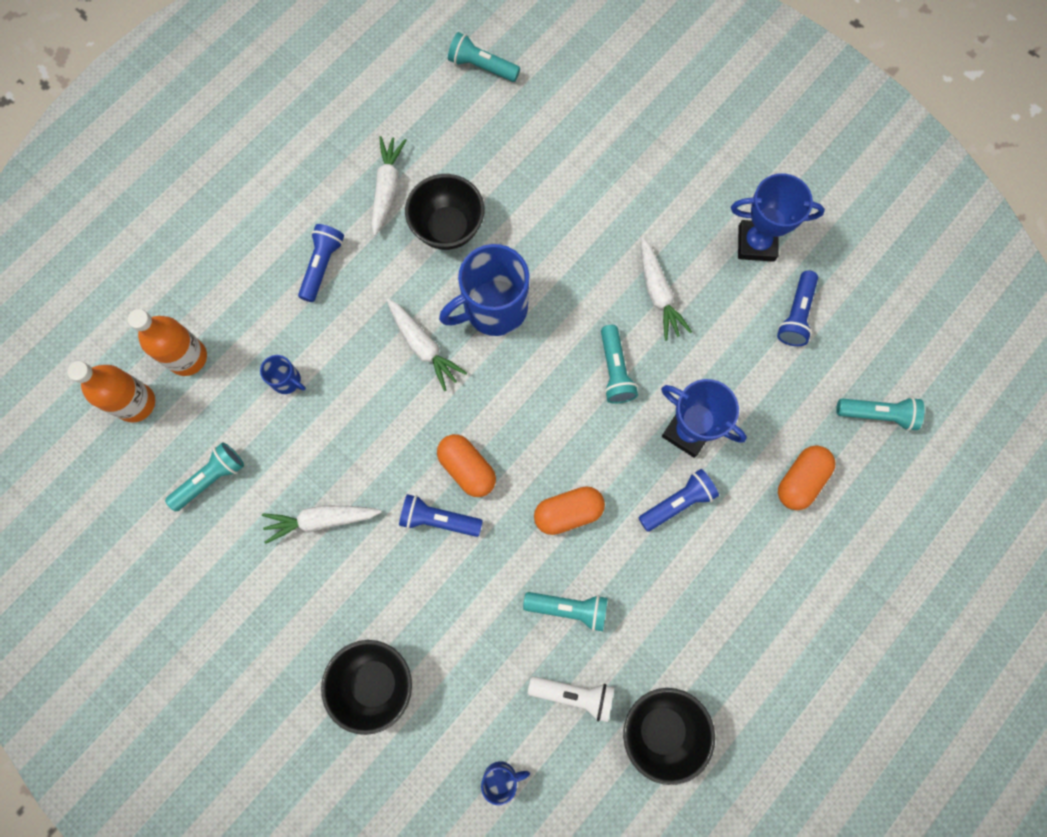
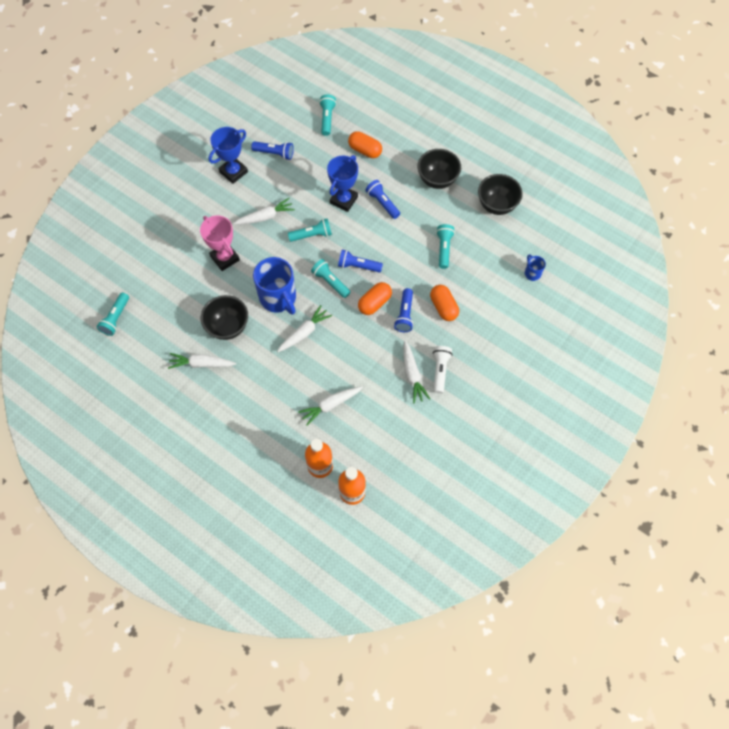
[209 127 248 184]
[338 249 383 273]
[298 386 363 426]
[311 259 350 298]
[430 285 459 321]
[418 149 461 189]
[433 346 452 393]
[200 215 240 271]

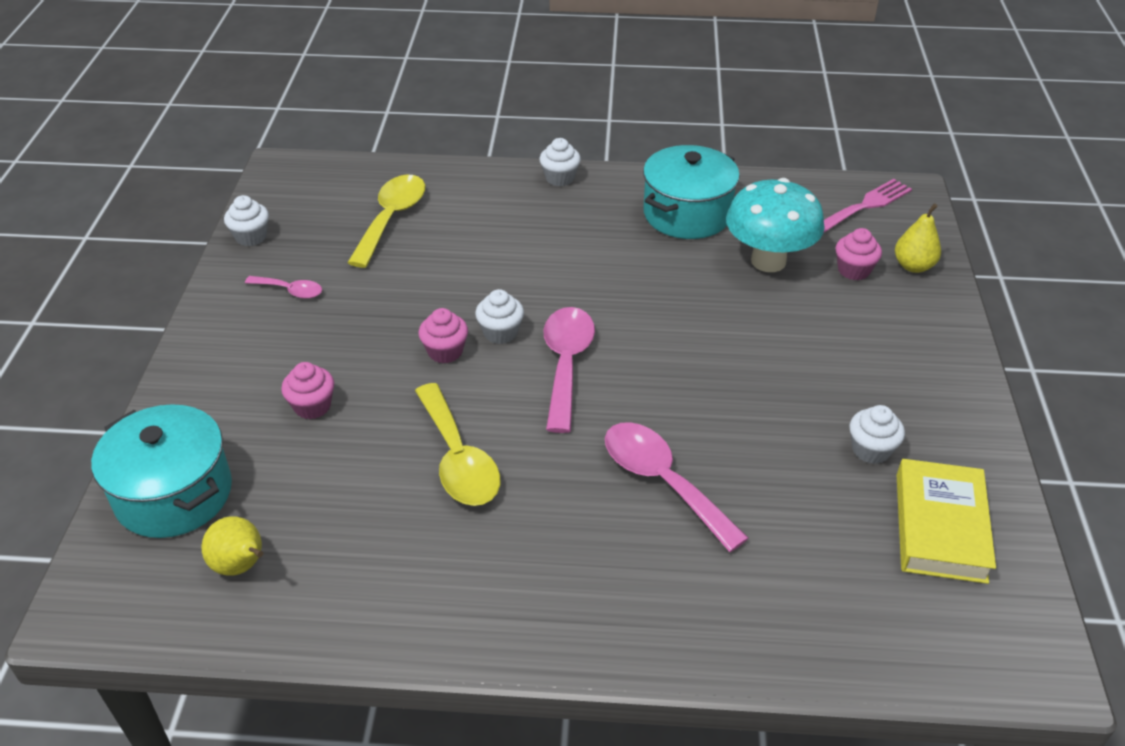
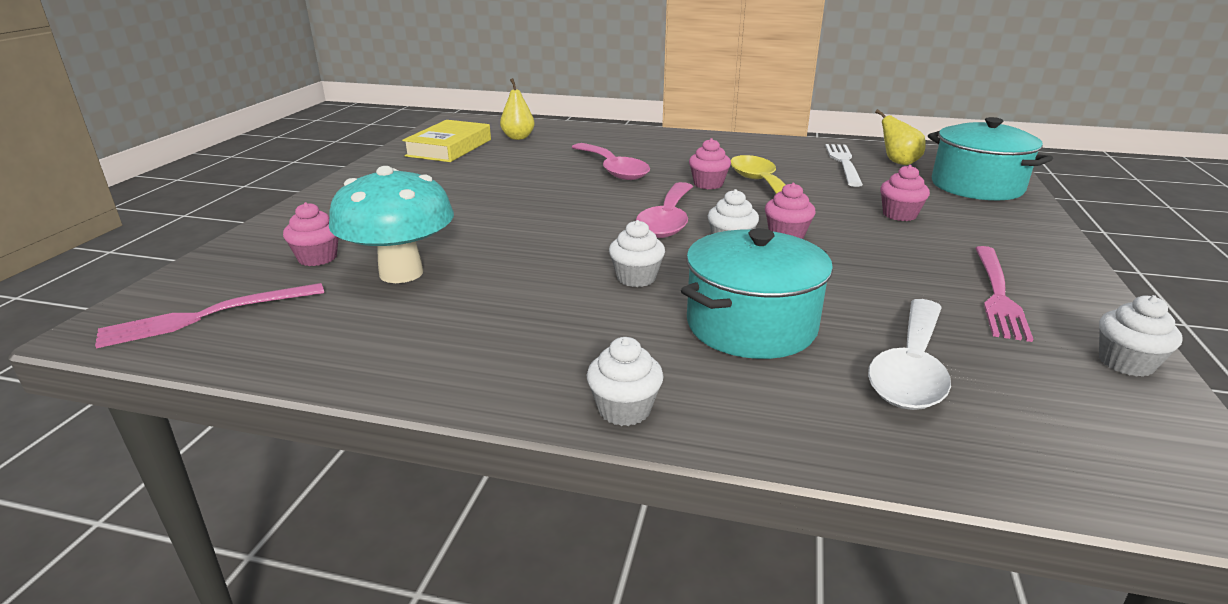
[681 228 833 359]
[868 299 951 410]
[500 78 535 140]
[975 246 1033 342]
[609 220 665 287]
[689 138 731 189]
[825 144 863 187]

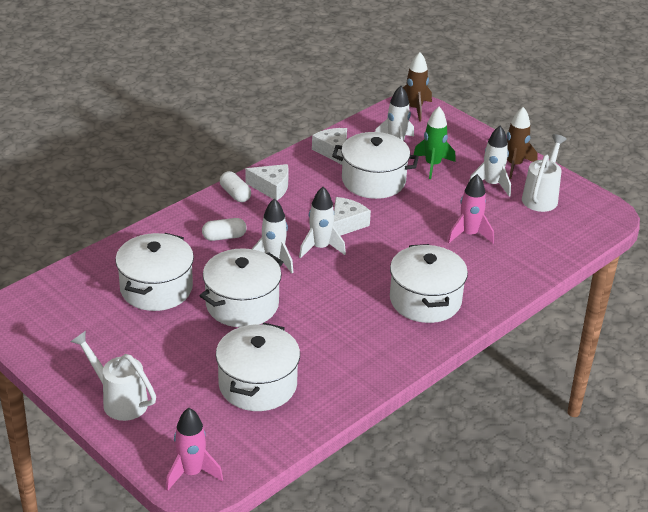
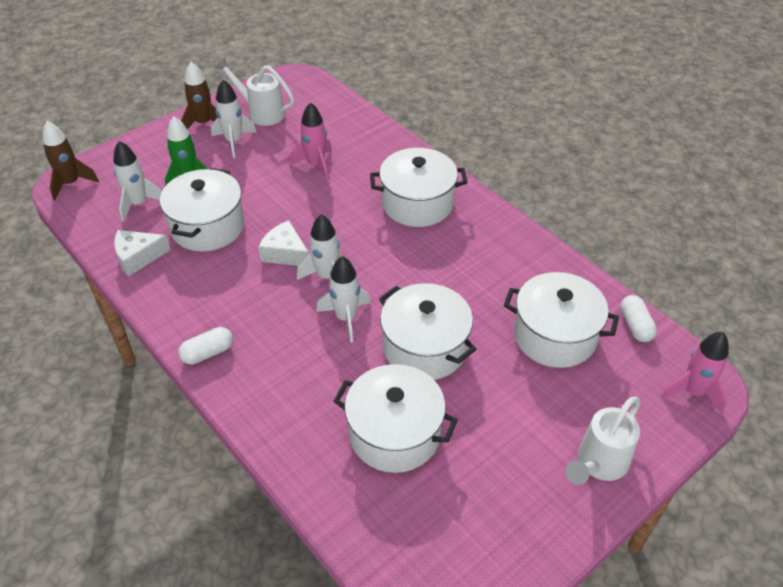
[245 164 289 200] (first image)
[620 295 657 342]

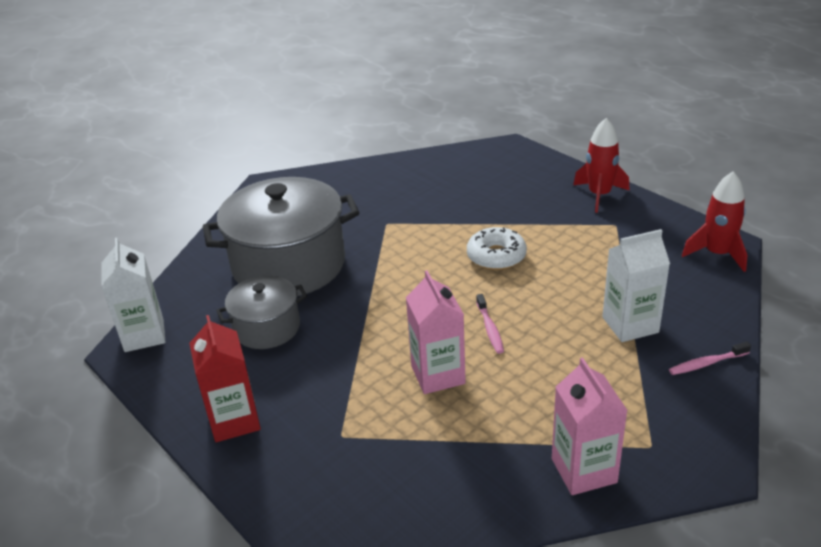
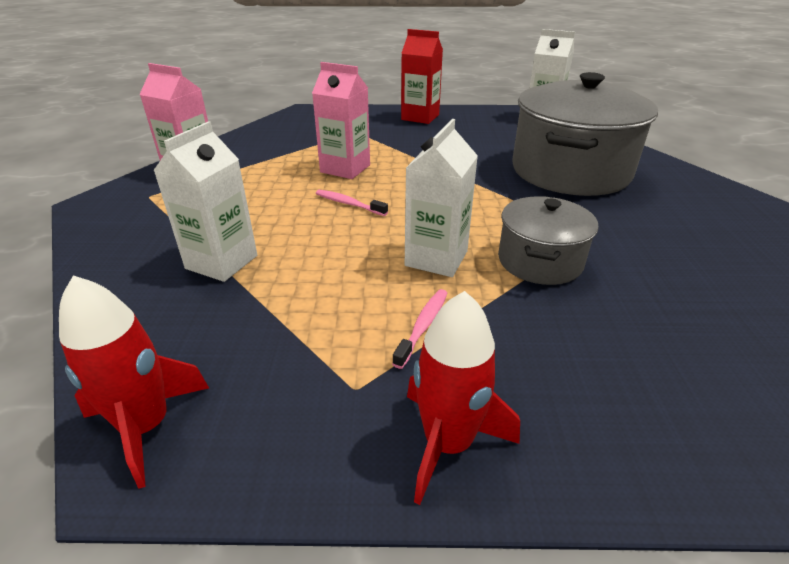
[405 119 478 277]
[498 196 599 285]
[392 289 448 369]

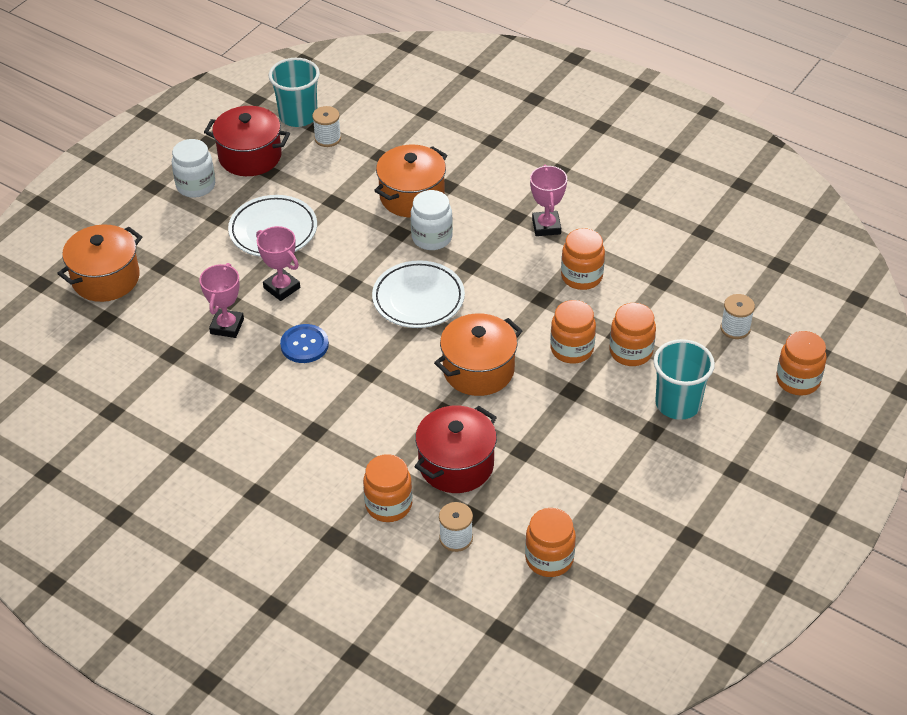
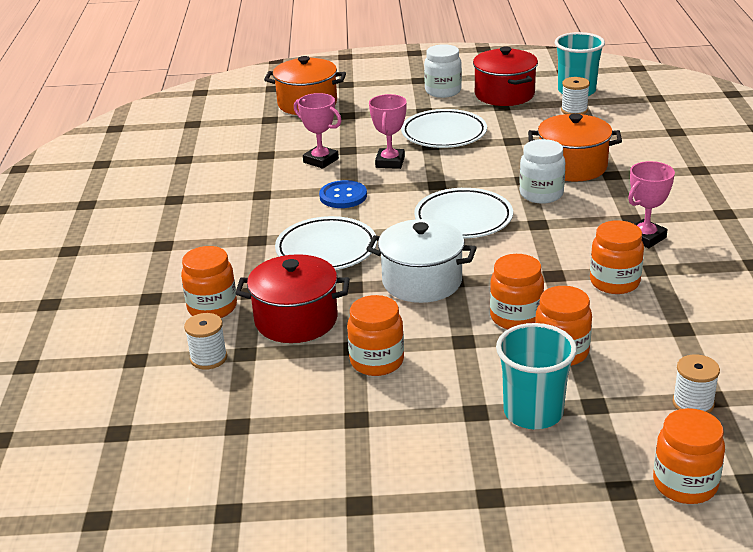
[294 93 342 169]
[366 219 477 303]
[347 295 404 376]
[275 216 377 270]

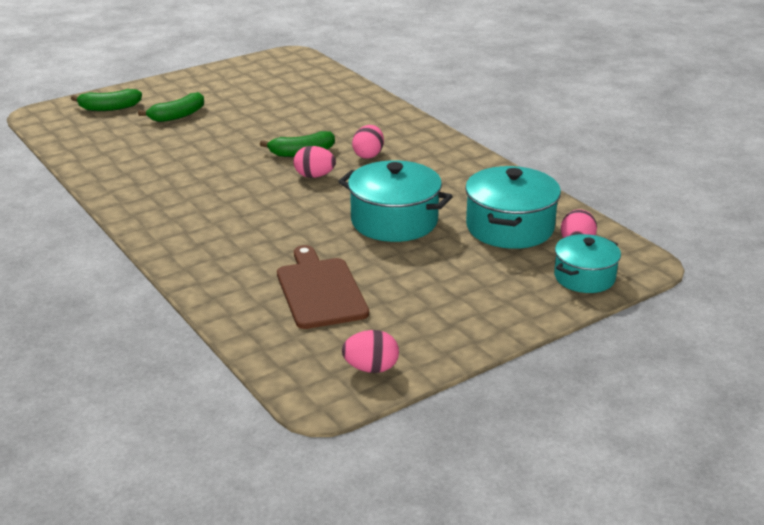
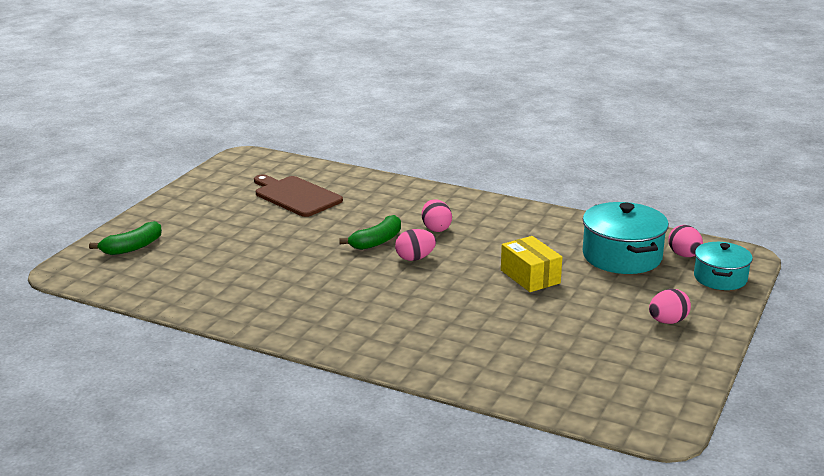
[138 92 204 122] (first image)
[501 236 562 292]
[254 174 343 217]
[649 289 691 324]

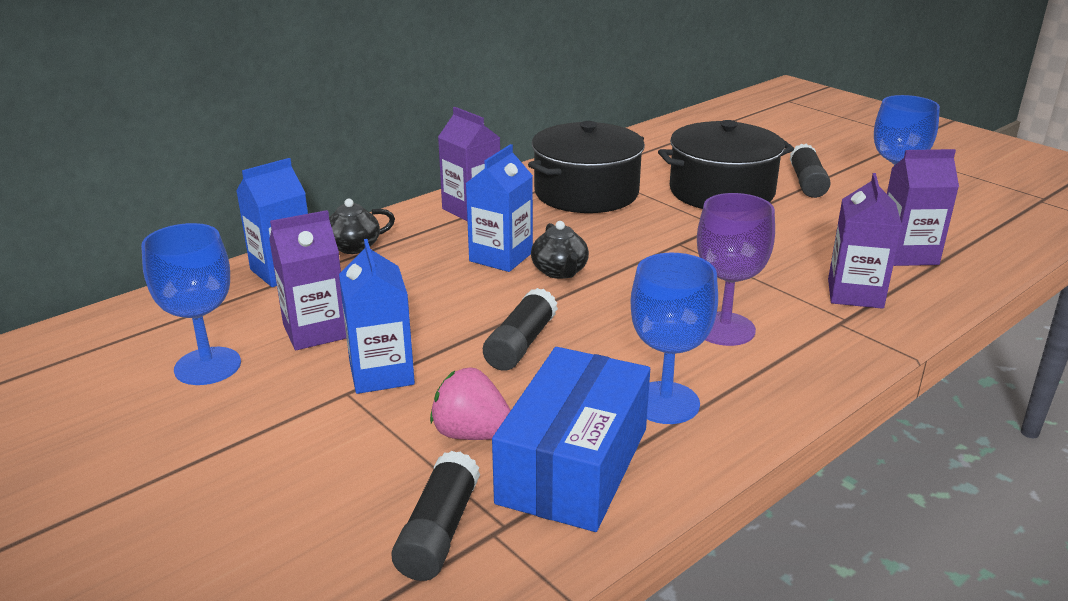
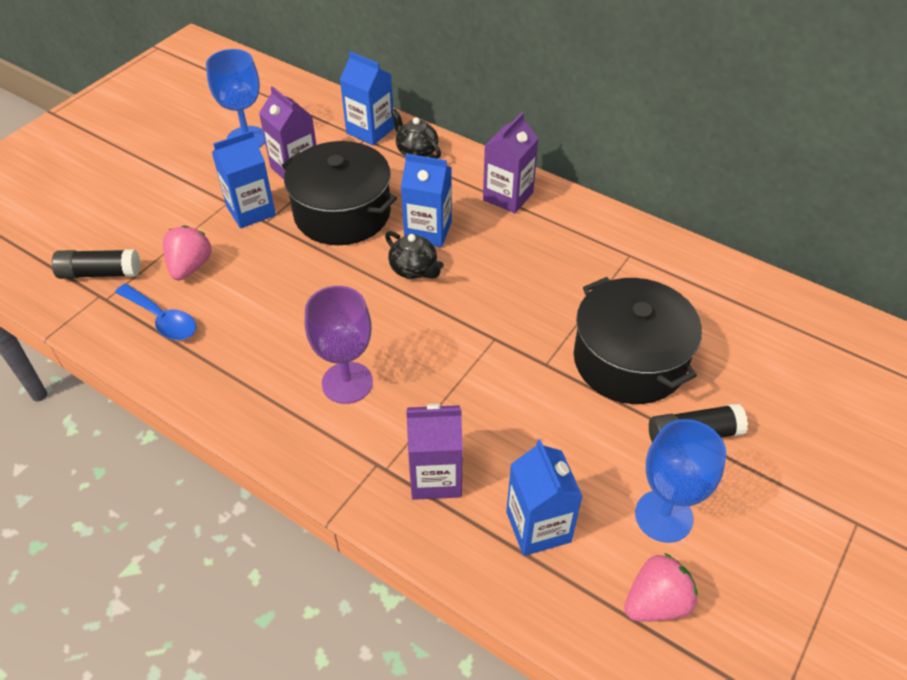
[282 141 397 245]
[506 440 583 556]
[385 231 444 279]
[630 253 718 424] (first image)
[483 288 558 371] (first image)
[115 284 196 340]
[624 553 698 621]

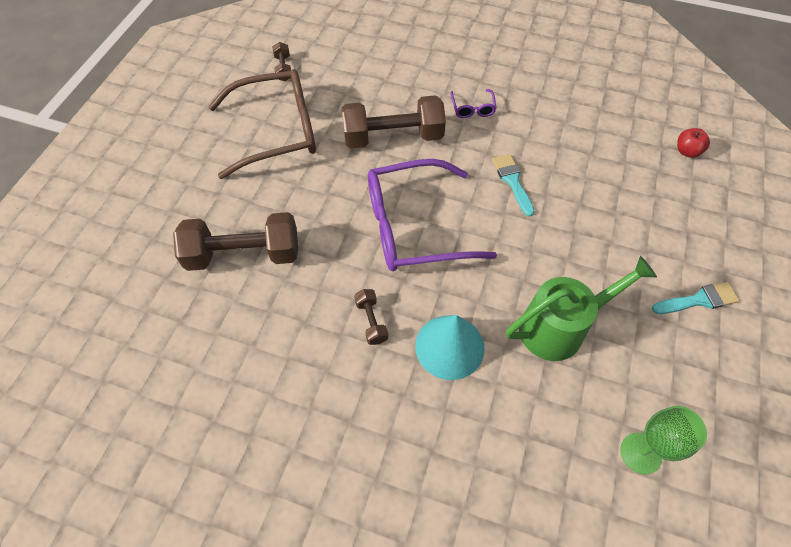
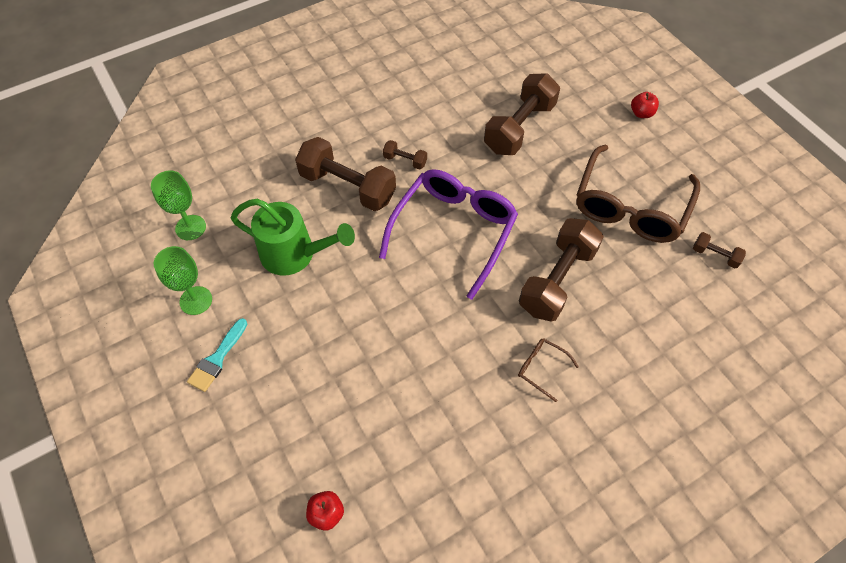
[518 339 579 402]
[492 154 535 217] (first image)
[231 199 355 276]
[295 137 396 211]
[631 92 659 118]
[154 246 212 315]

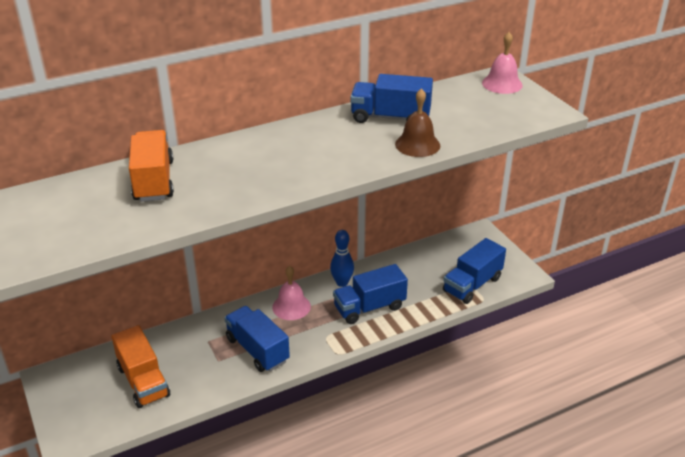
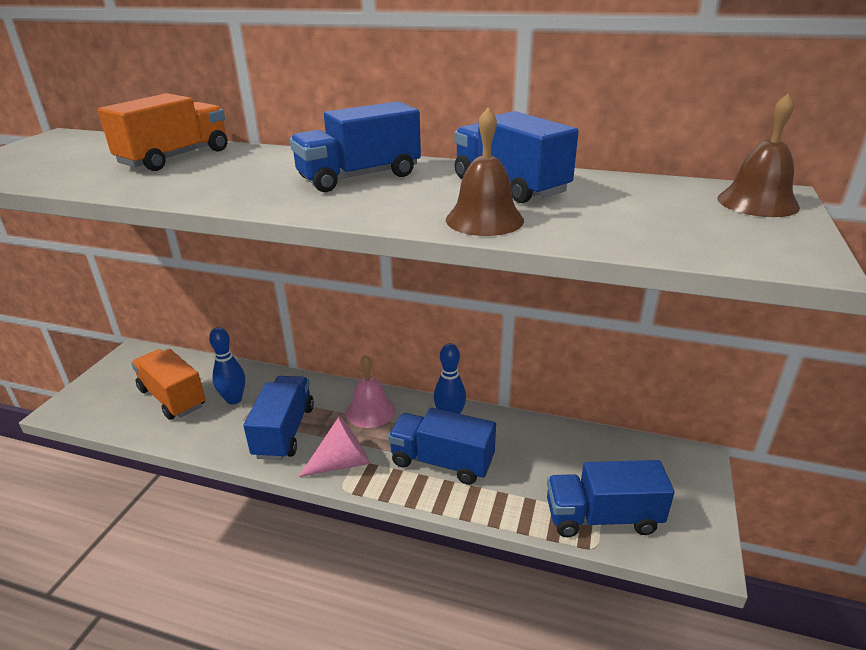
[717 93 800 217]
[131 349 206 420]
[290 101 421 192]
[209 327 245 405]
[298 416 370 477]

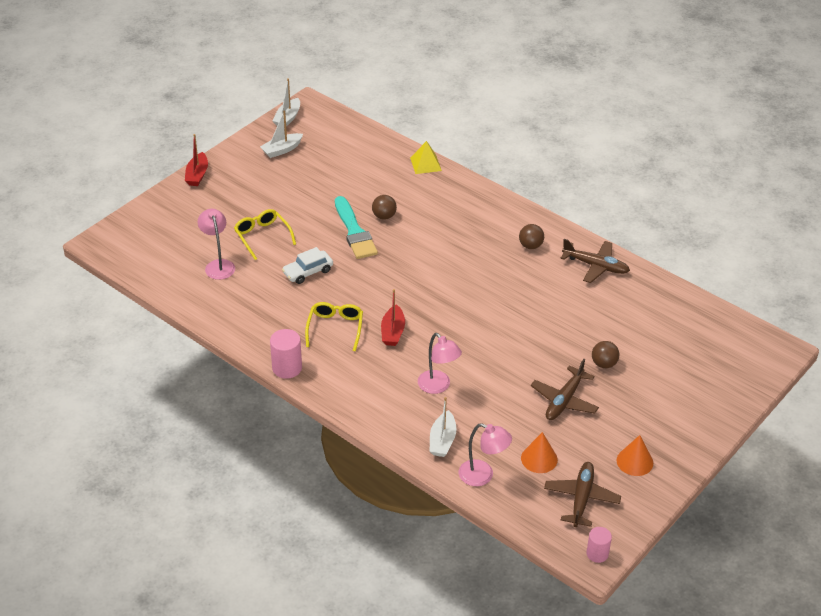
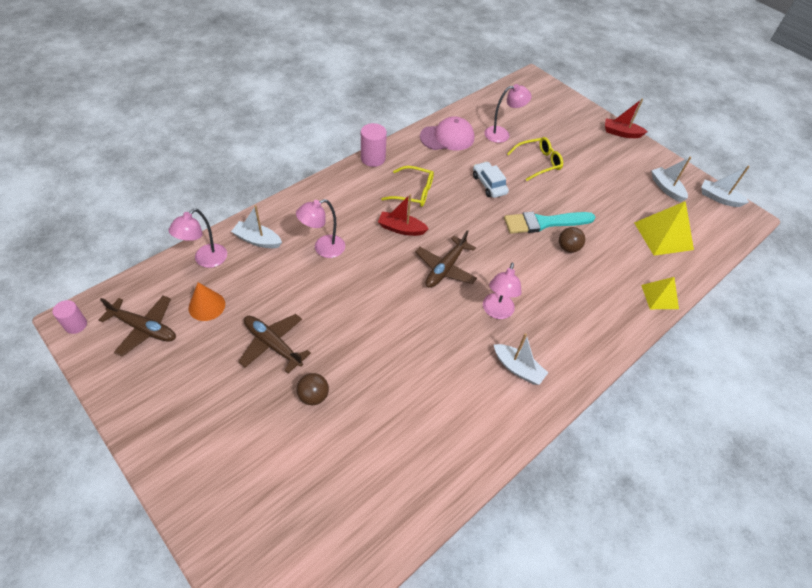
[494 333 548 385]
[415 230 477 288]
[617 435 653 476] (first image)
[420 117 474 150]
[634 201 694 256]
[483 263 522 319]

